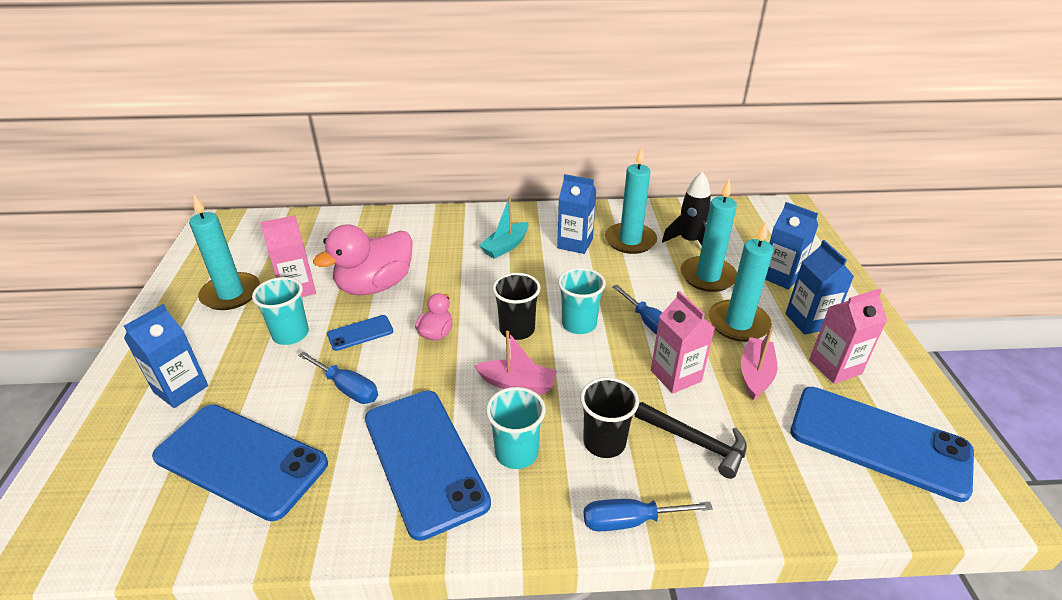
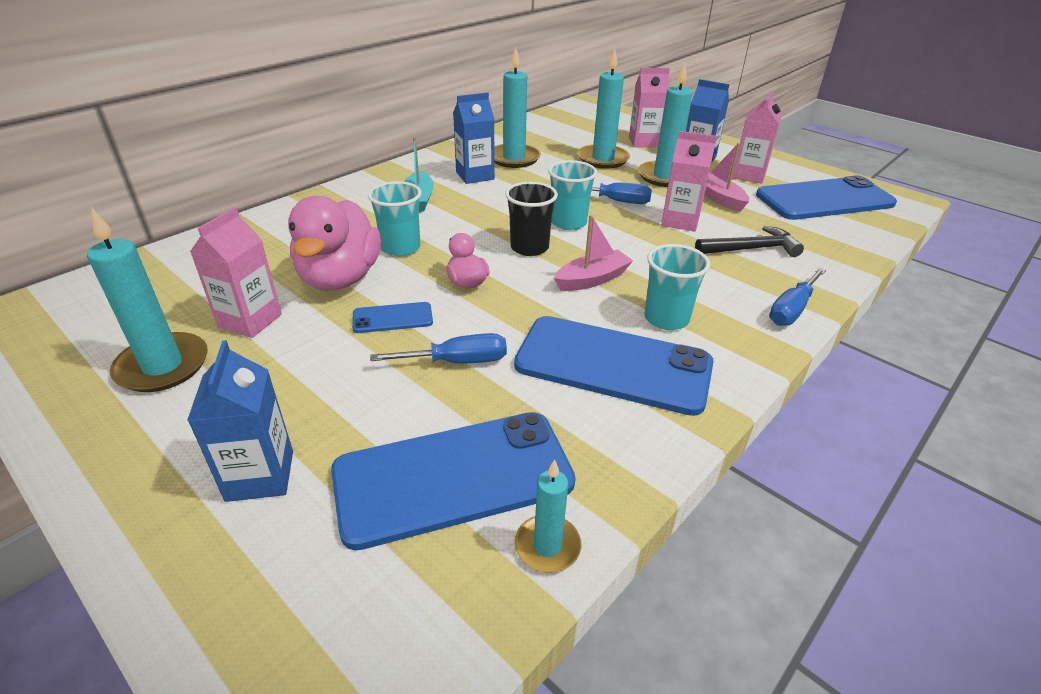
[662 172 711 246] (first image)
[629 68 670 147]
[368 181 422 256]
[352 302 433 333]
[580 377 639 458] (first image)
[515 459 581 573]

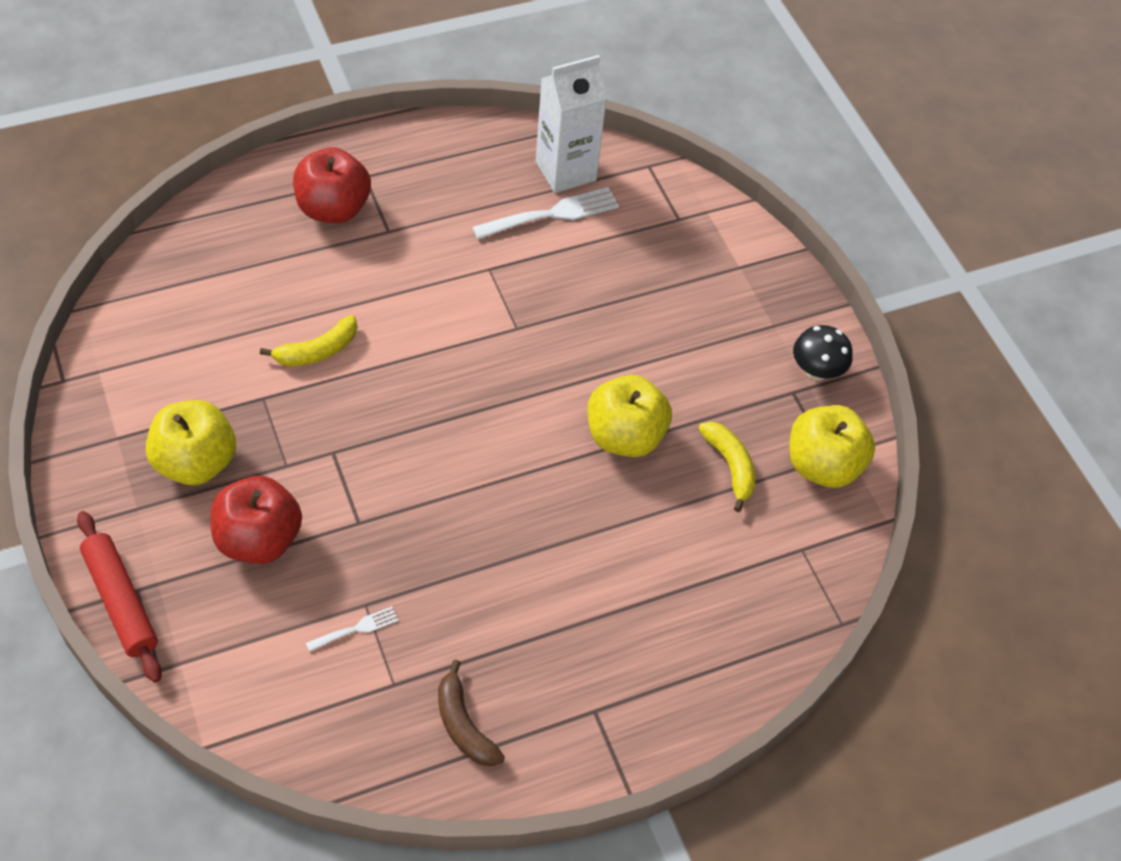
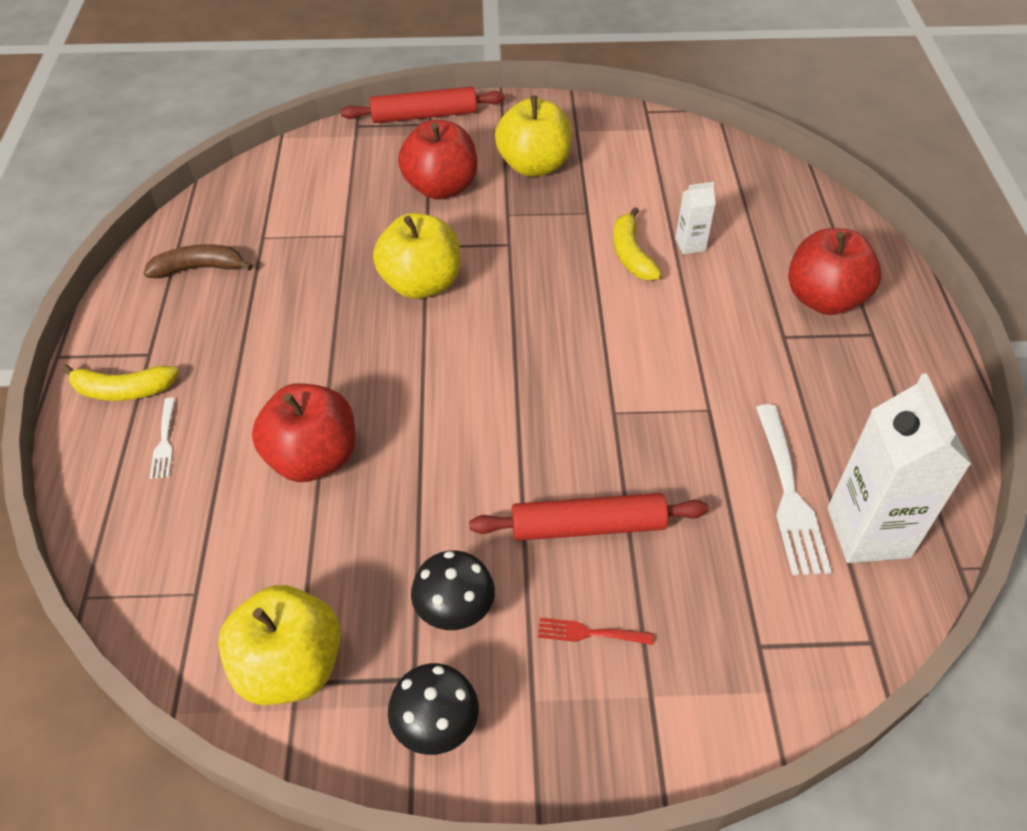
[373 213 460 299]
[61 364 179 401]
[150 397 176 479]
[675 182 716 254]
[252 383 356 482]
[469 493 708 541]
[411 550 495 630]
[538 618 654 645]

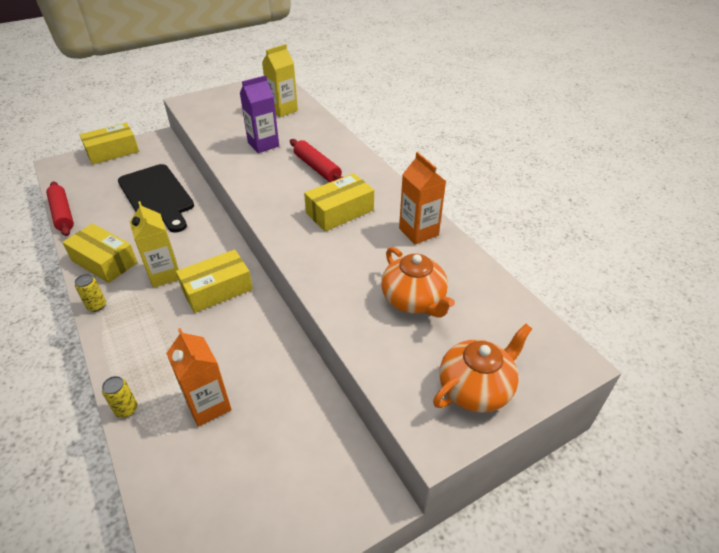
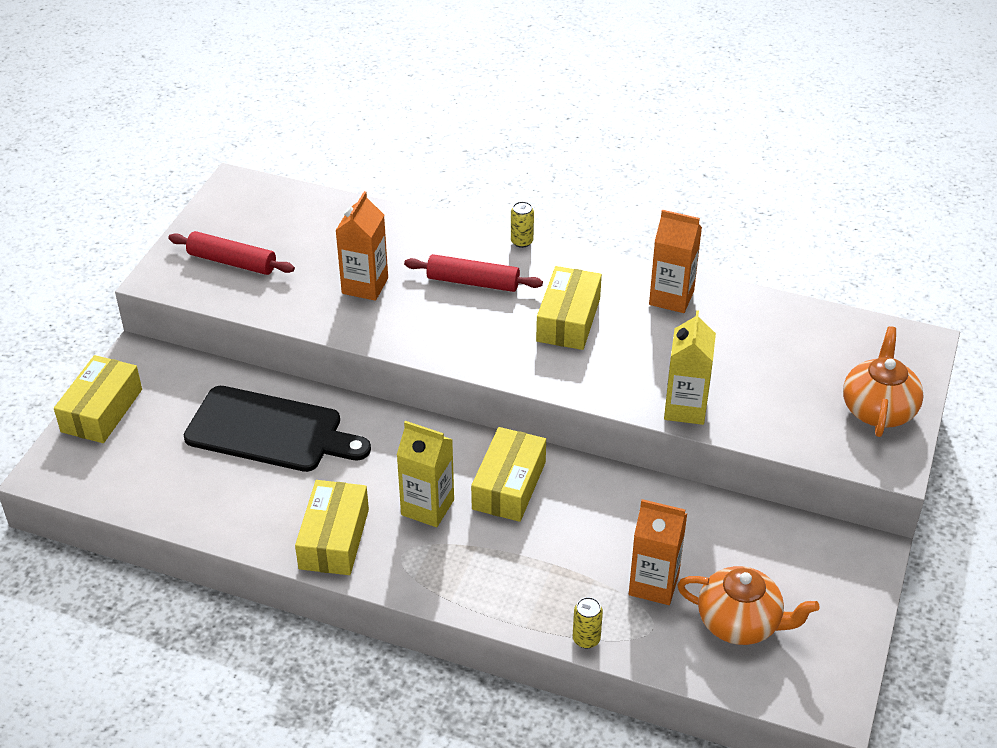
[664 310 716 425]
[335 191 388 301]
[168 231 295 275]
[295 480 369 575]
[677 566 820 645]
[511 201 534 248]

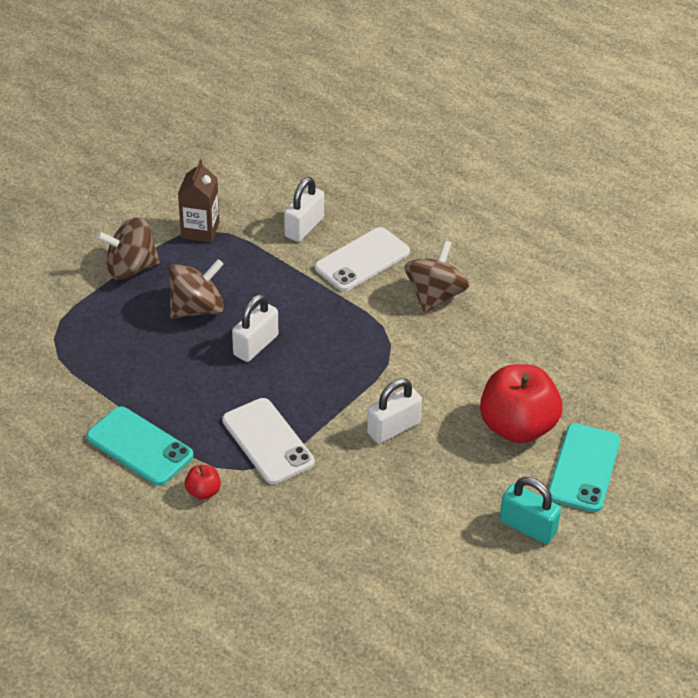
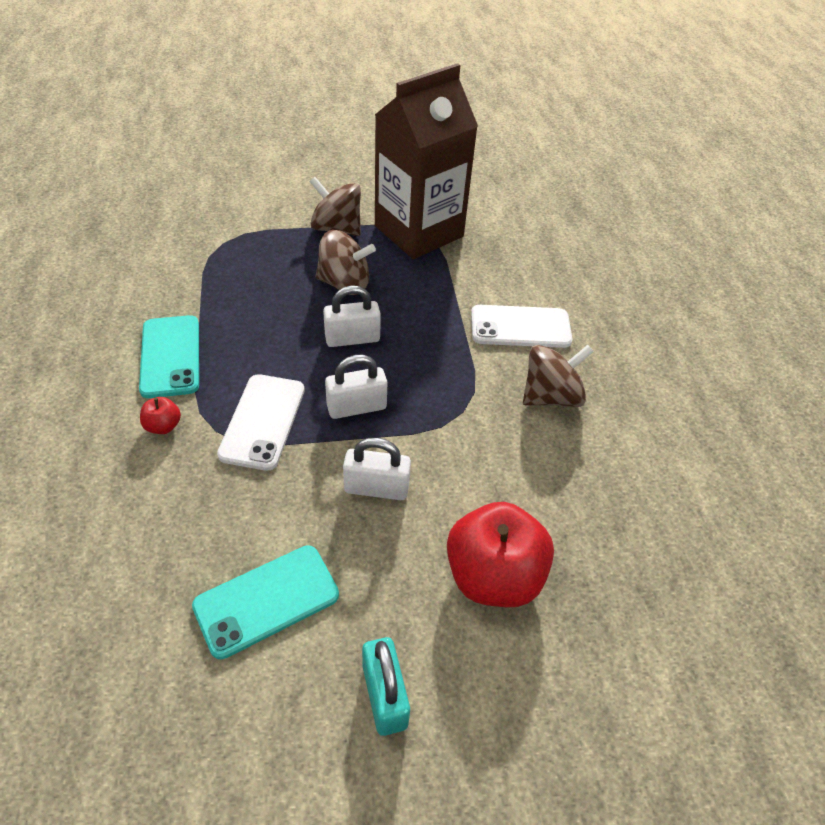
[375 63 478 259]
[325 355 388 419]
[192 545 339 659]

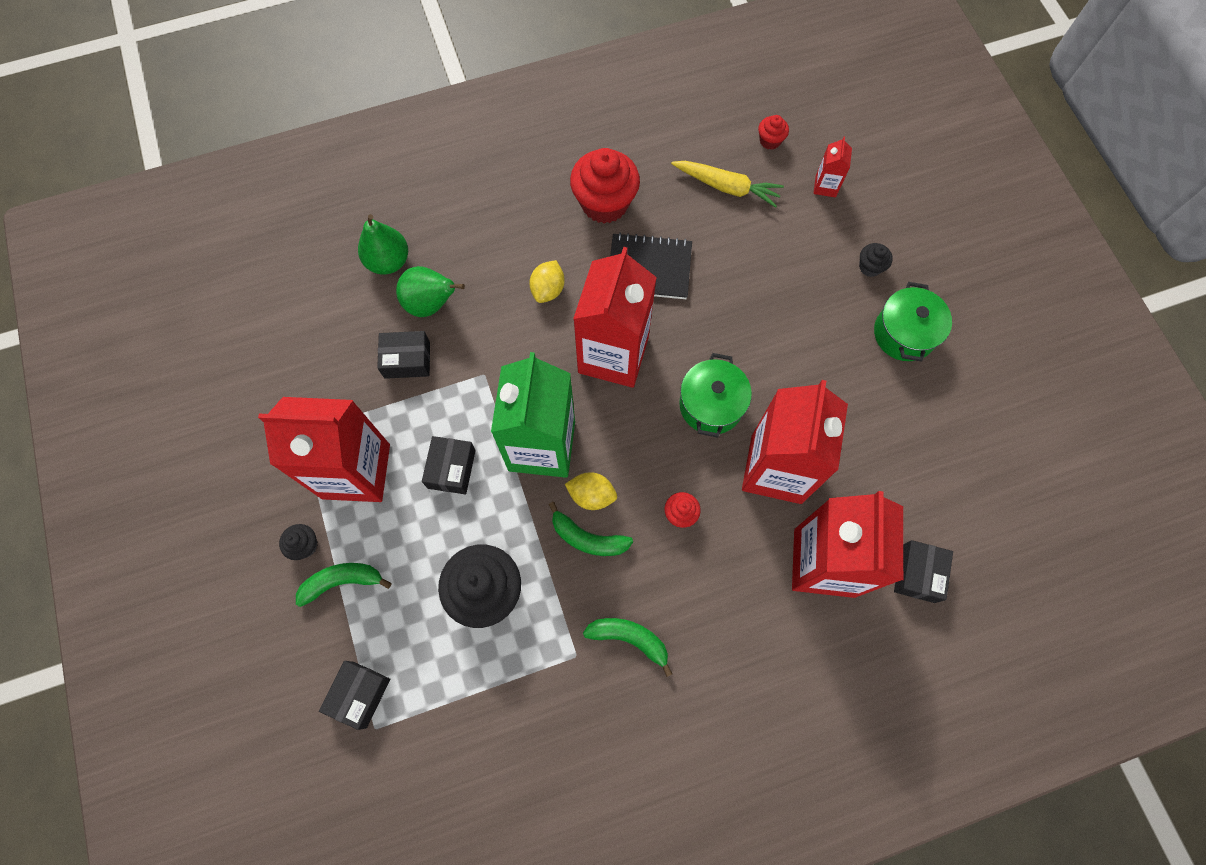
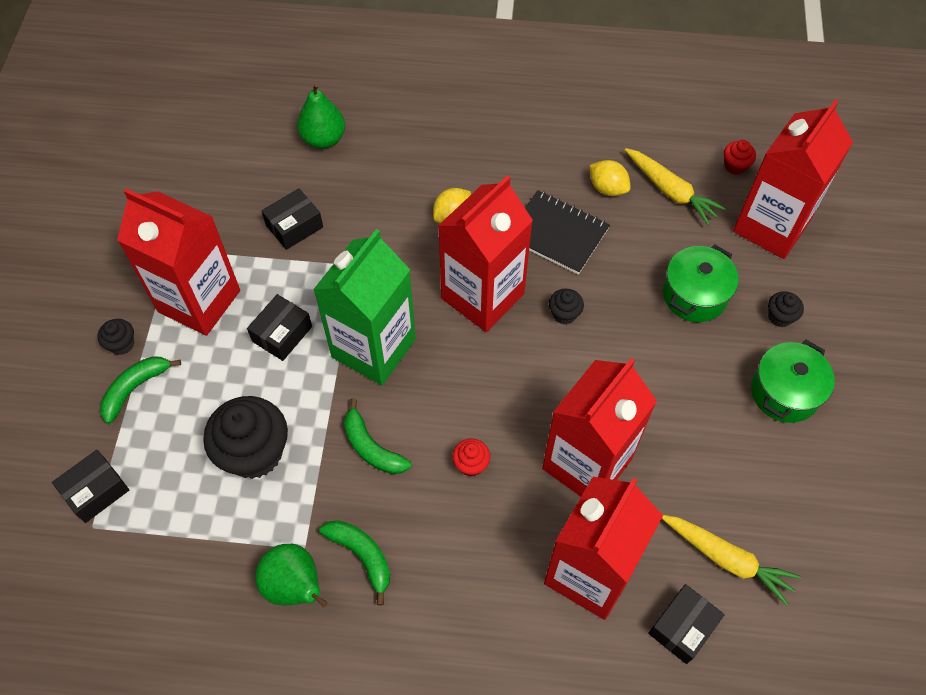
[733 99 853 259]
[570 148 640 224] (first image)
[255 544 328 607]
[262 188 323 250]
[663 245 739 322]
[589 160 631 196]
[100 357 181 424]
[549 289 584 324]
[662 515 801 606]

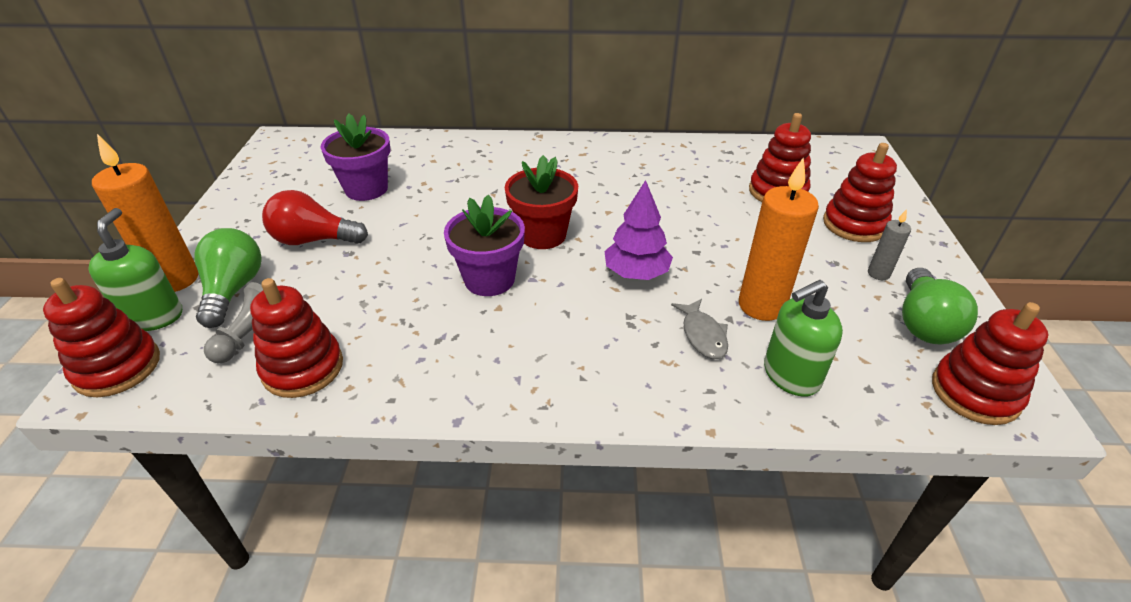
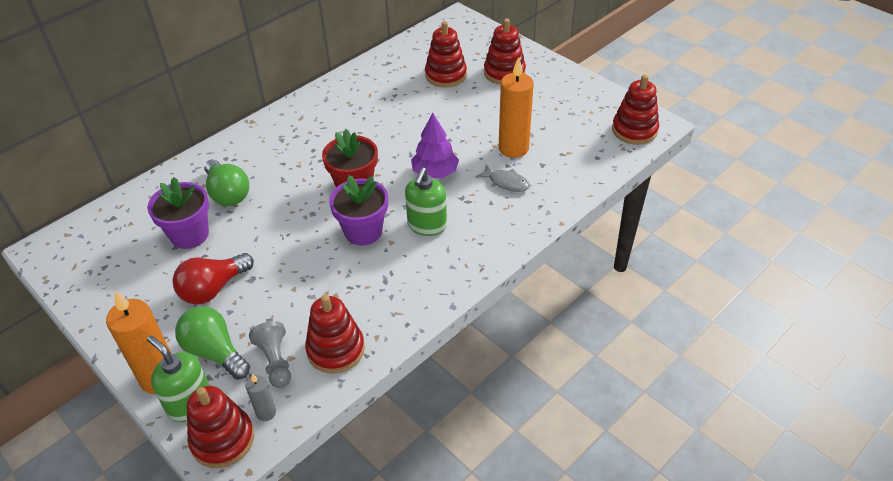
[246 374 276 421]
[204 159 249 206]
[405 168 447 236]

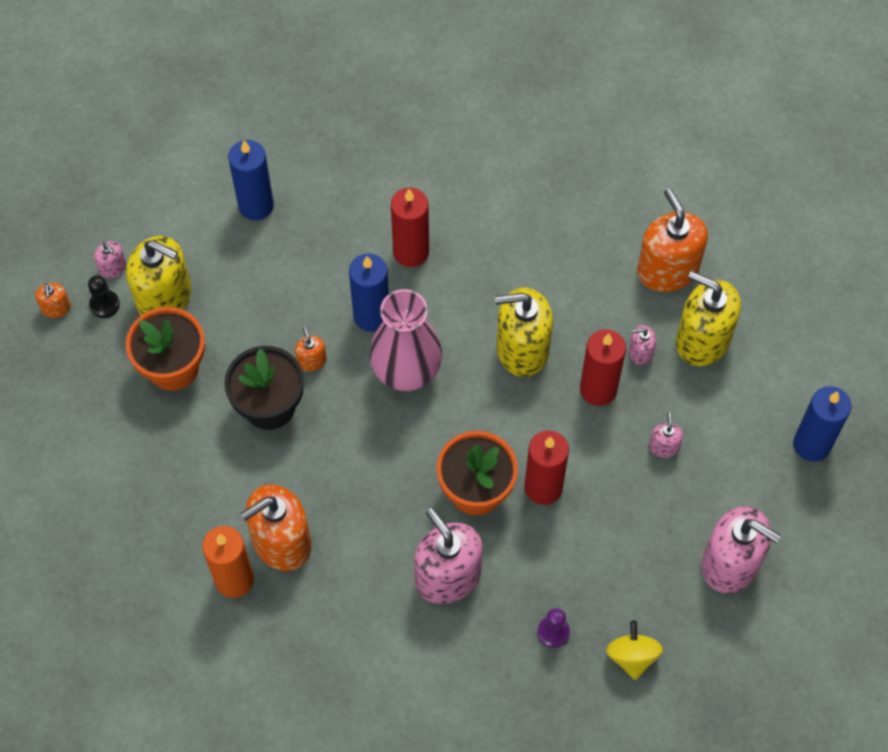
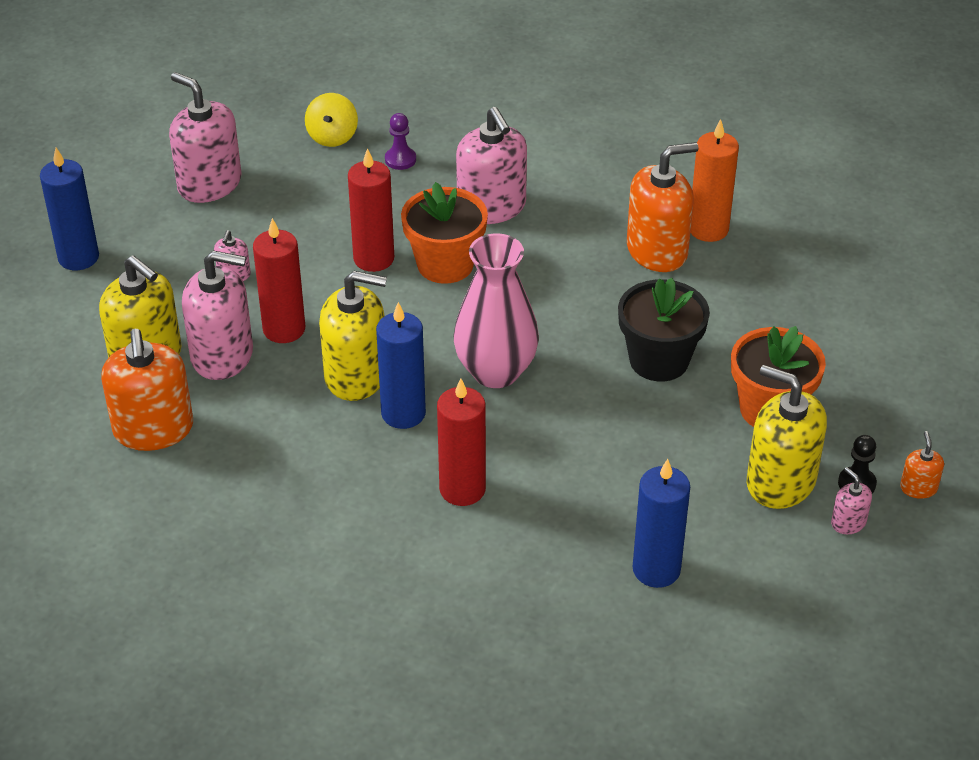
[376 302 426 429]
[182 250 253 380]
[295 326 327 371] (first image)

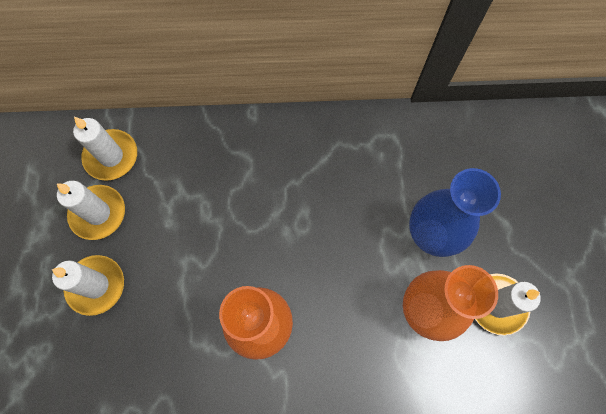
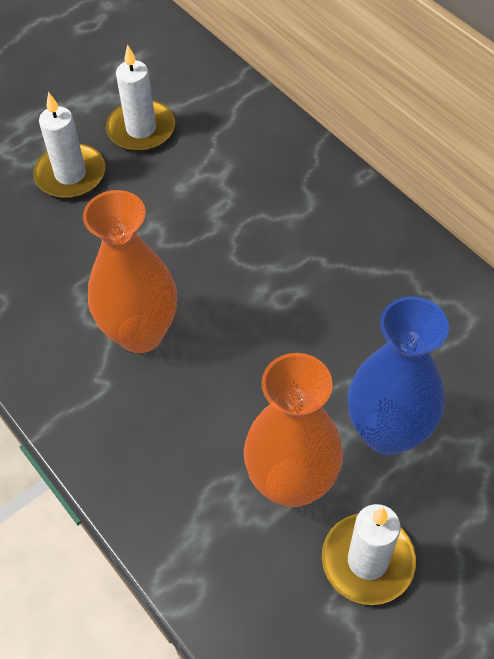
[73 117 137 181] (first image)

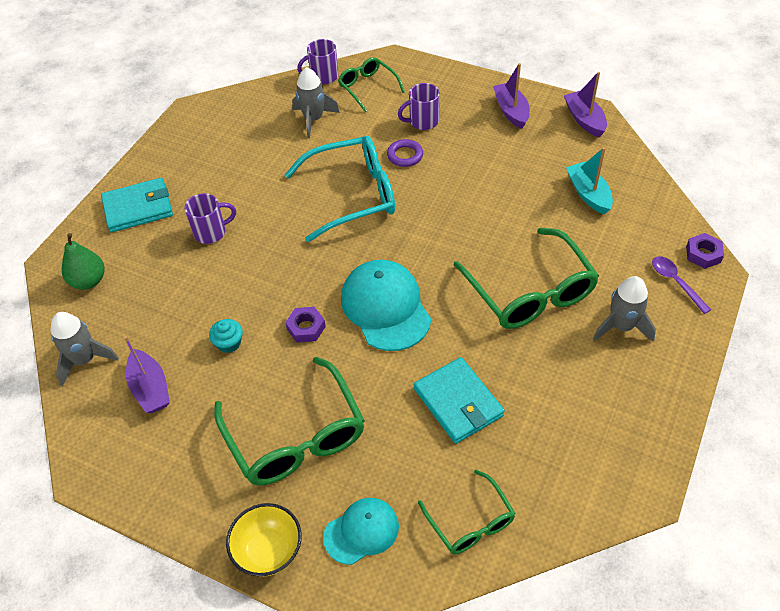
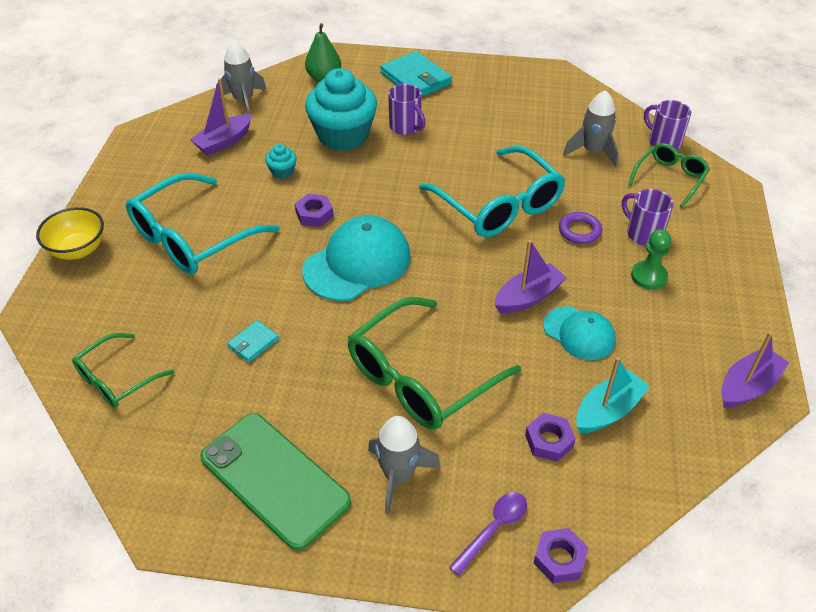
[494 240 567 313]
[126 173 280 274]
[227 320 279 363]
[543 306 616 360]
[305 68 377 151]
[631 229 671 290]
[200 413 351 551]
[525 413 576 462]

